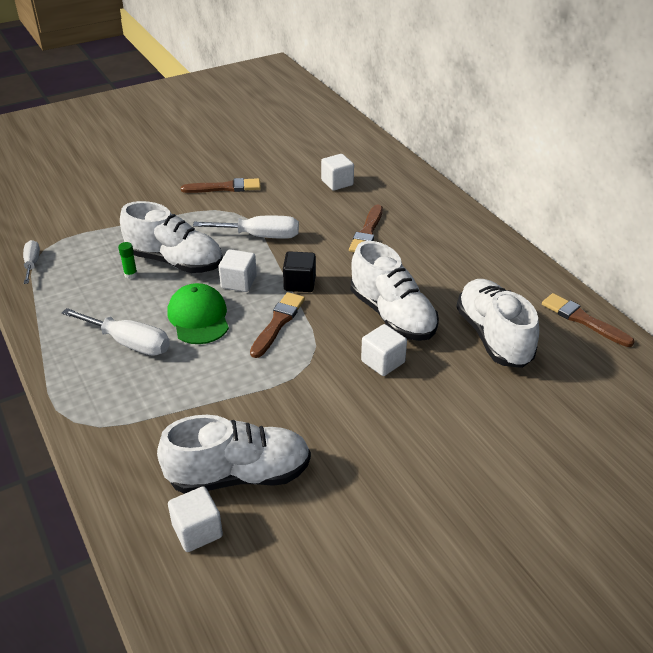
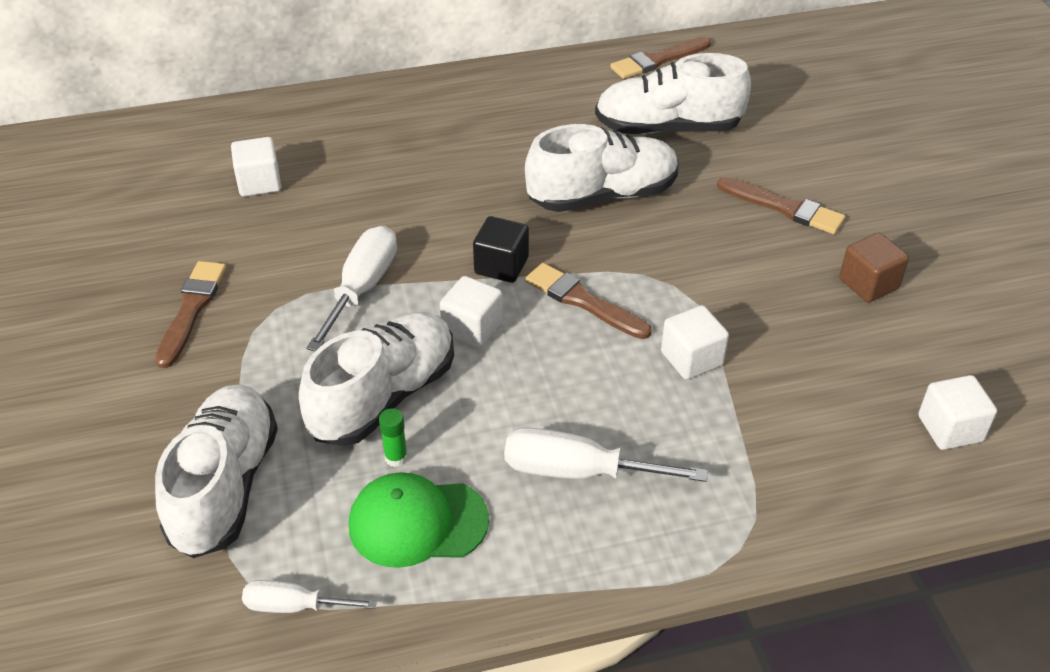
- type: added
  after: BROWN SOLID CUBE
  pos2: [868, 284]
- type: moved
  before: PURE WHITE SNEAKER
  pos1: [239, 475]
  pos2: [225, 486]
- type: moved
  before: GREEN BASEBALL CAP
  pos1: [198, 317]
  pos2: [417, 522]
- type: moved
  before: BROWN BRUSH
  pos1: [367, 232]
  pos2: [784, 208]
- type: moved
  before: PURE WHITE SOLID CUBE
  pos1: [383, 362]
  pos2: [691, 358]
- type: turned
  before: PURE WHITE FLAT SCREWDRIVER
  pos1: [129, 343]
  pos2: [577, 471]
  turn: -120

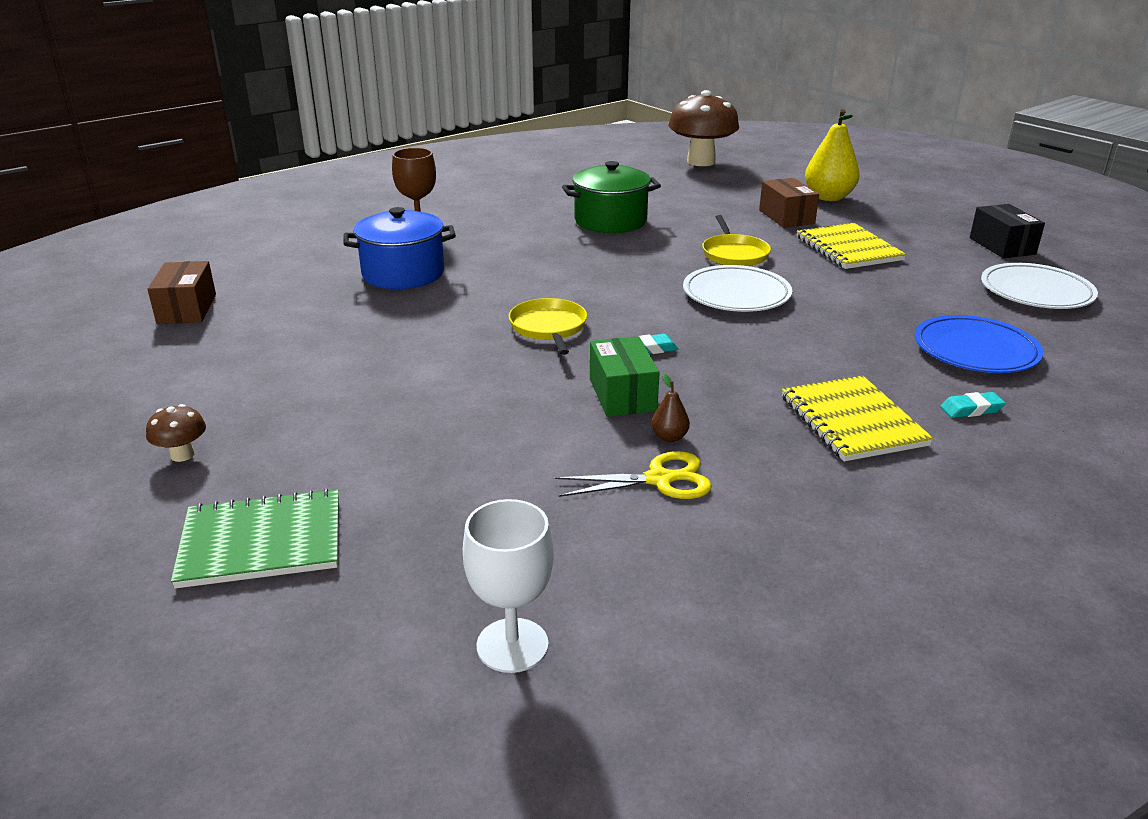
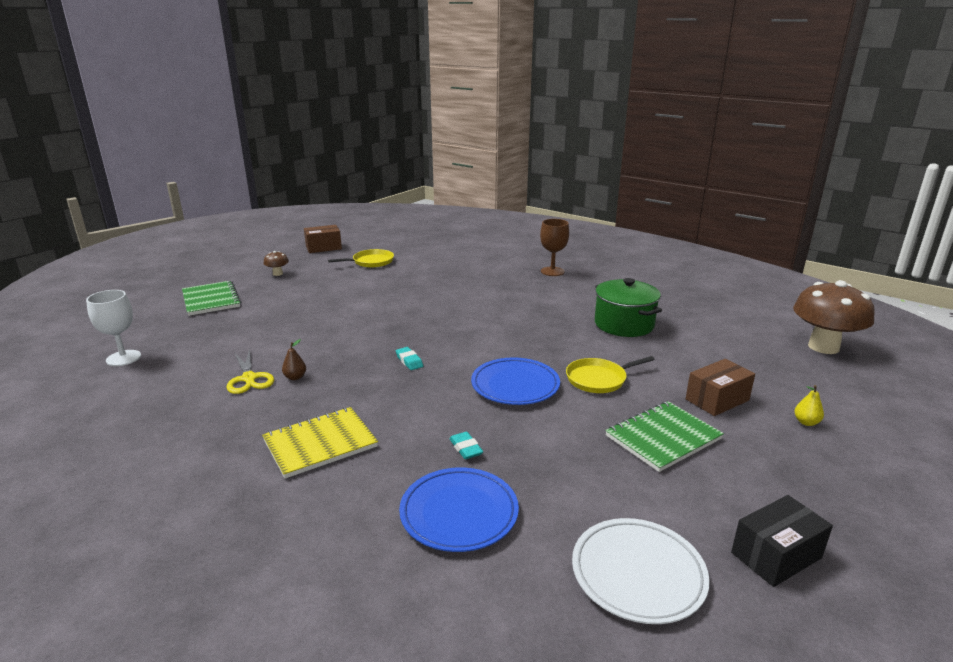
- type: removed
  before: BLUE POT
  pos1: [403, 273]
- type: removed
  before: GREEN PACKAGE
  pos1: [622, 395]
- type: moved
  before: BROWN PACKAGE
  pos1: [187, 309]
  pos2: [323, 247]
- type: moved
  before: GOLDEN SKILLET
  pos1: [548, 327]
  pos2: [371, 262]
- type: moved
  before: TURQUOISE GUM ERASER
  pos1: [971, 409]
  pos2: [466, 448]
- type: recoloured
  before: PURE WHITE DINNER PLATE
  after: BLUE DINNER PLATE
  pos1: [736, 294]
  pos2: [515, 385]
- type: recoloured
  before: GOLDEN EXERCISE BOOK
  after: GREEN EXERCISE BOOK
  pos1: [848, 248]
  pos2: [663, 437]
- type: resized
  before: GOLDEN PEAR
  pos1: [828, 197]
  pos2: [806, 422]
  scale: 0.44

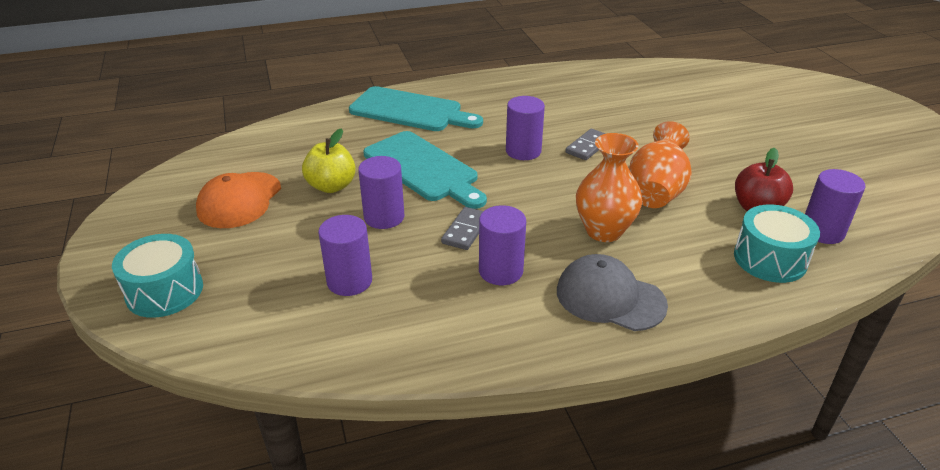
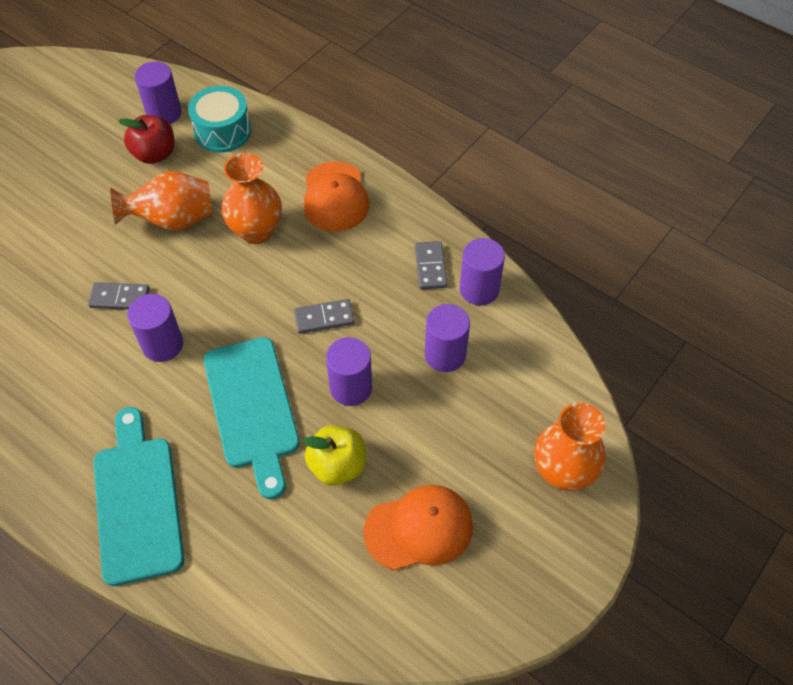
- type: added
  after: GREY DOMINO
  pos2: [430, 267]
- type: moved
  before: ROYAL PURPLE SOLID CYLINDER
  pos1: [500, 271]
  pos2: [479, 289]
- type: replaced
  before: TURQUOISE SNARE DRUM
  after: BRIGHT ORANGE FLOWER VASE
  pos1: [164, 291]
  pos2: [563, 472]
- type: recoloured
  before: GREY BASEBALL CAP
  after: BRIGHT ORANGE BASEBALL CAP
  pos1: [610, 298]
  pos2: [335, 197]
- type: turned
  before: TURQUOISE BREAD BOARD
  pos1: [423, 169]
  pos2: [252, 408]
  turn: 150

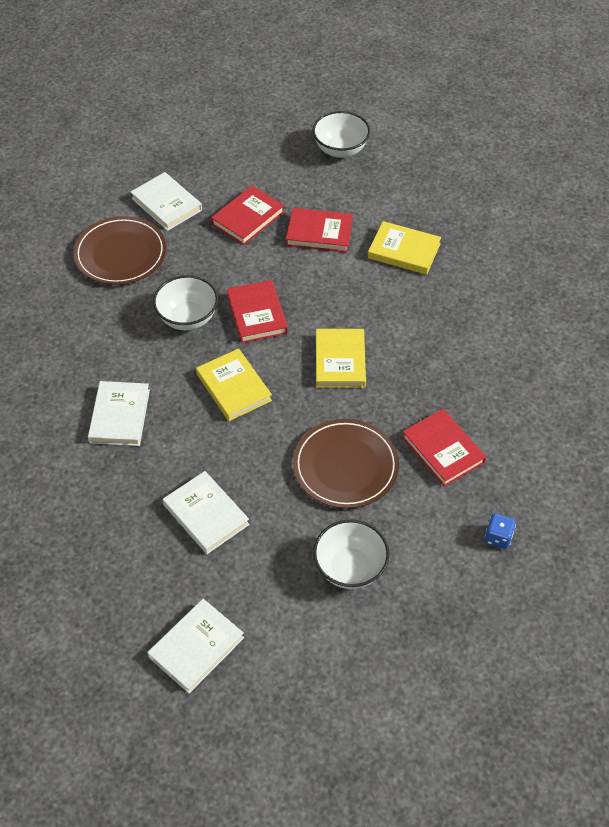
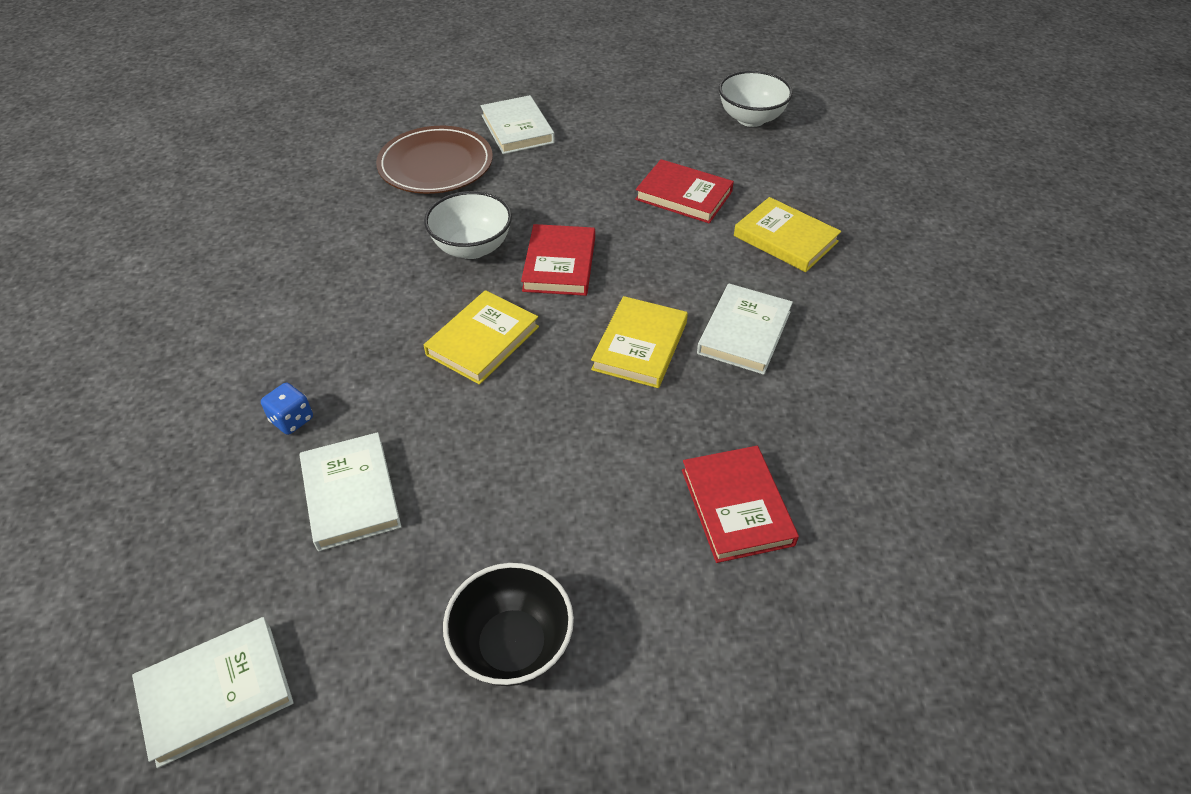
- type: removed
  before: CRIMSON BOOK
  pos1: [248, 218]
- type: removed
  before: BROWN DINNER PLATE
  pos1: [345, 466]
- type: moved
  before: PURE WHITE BOOK
  pos1: [119, 416]
  pos2: [744, 332]
- type: moved
  before: BLUE DIE
  pos1: [498, 537]
  pos2: [292, 420]
- type: recoloured
  before: PURE WHITE BOWL
  after: JET-BLACK BOWL
  pos1: [350, 568]
  pos2: [512, 645]
- type: turned
  before: GOLDEN BOOK
  pos1: [233, 387]
  pos2: [483, 341]
  turn: 45

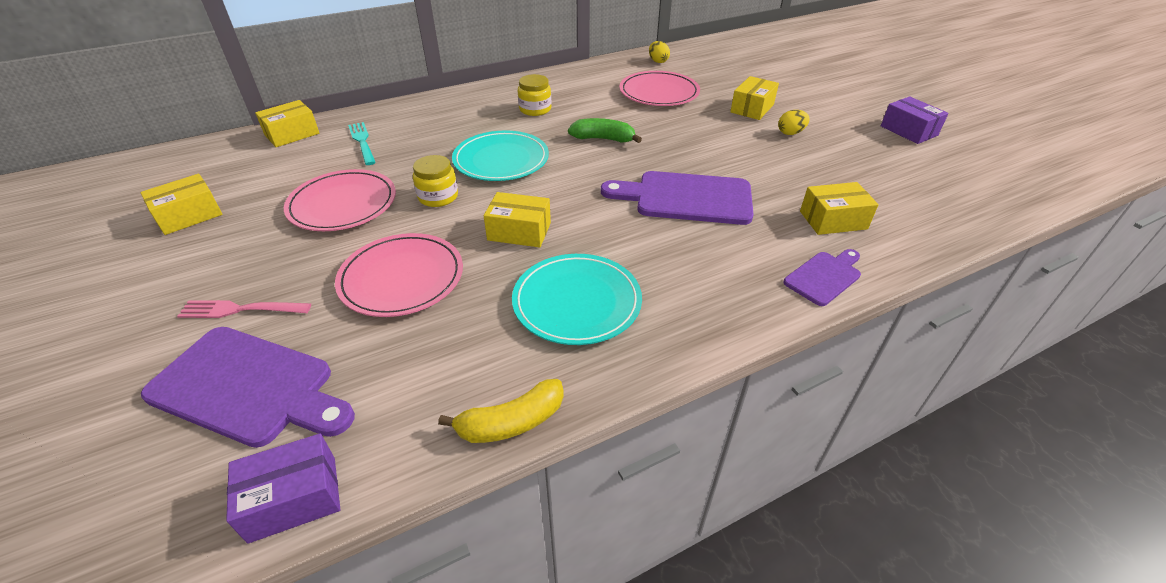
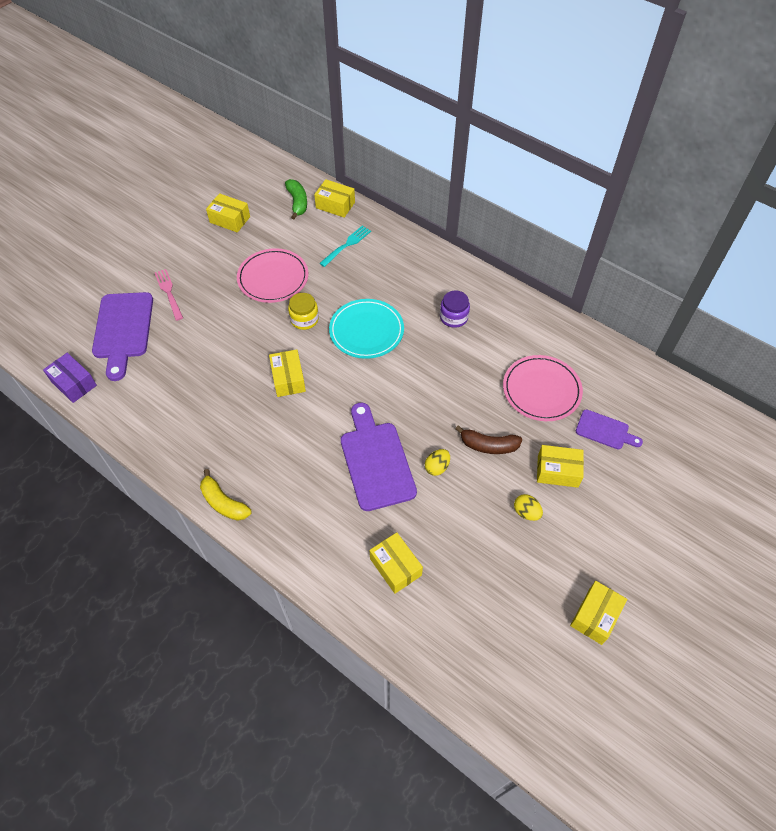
- type: removed
  before: ROSE-PINK DINNER PLATE
  pos1: [402, 278]
- type: removed
  before: TURQUOISE DINNER PLATE
  pos1: [577, 302]
- type: added
  after: BROWN TOY BANANA
  pos2: [488, 445]
- type: moved
  before: GOLDEN TOY BANANA
  pos1: [511, 422]
  pos2: [223, 502]
- type: moved
  before: GREEN TOY BANANA
  pos1: [603, 139]
  pos2: [297, 202]
- type: moved
  before: GOLDEN EGG SHAPE
  pos1: [658, 61]
  pos2: [437, 467]
- type: moved
  before: ROYAL PURPLE BREAD BOARD
  pos1: [824, 276]
  pos2: [605, 431]
- type: recoloured
  before: GOLDEN PRESERVE JAR
  after: ROYAL PURPLE PRESERVE JAR
  pos1: [535, 109]
  pos2: [453, 317]
- type: recoloured
  before: ROYAL PURPLE PACKAGE
  after: GOLDEN PACKAGE
  pos1: [908, 131]
  pos2: [595, 616]

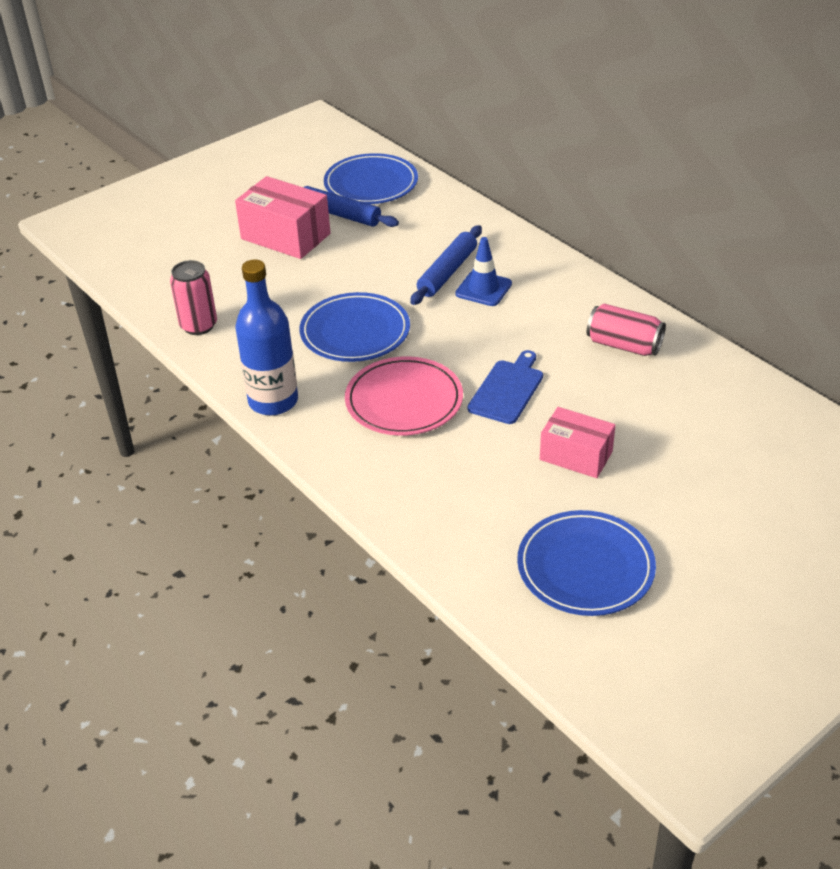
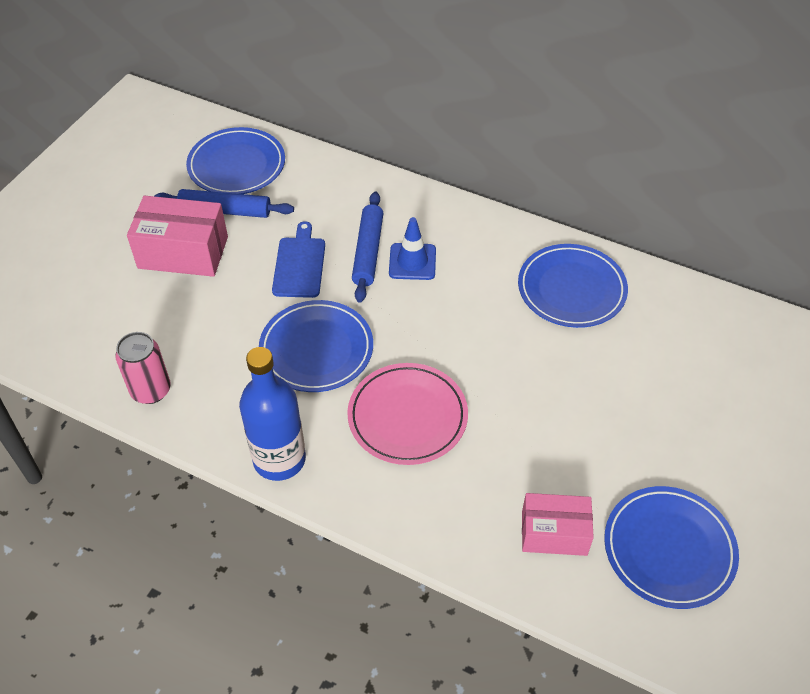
- type: moved
  before: BLUE BREAD BOARD
  pos1: [507, 390]
  pos2: [299, 264]
- type: moved
  before: ROSE-PINK PACKAGE
  pos1: [576, 455]
  pos2: [554, 533]
- type: replaced
  before: ROSE-PINK TIN
  after: BLUE DINNER PLATE
  pos1: [624, 345]
  pos2: [571, 289]

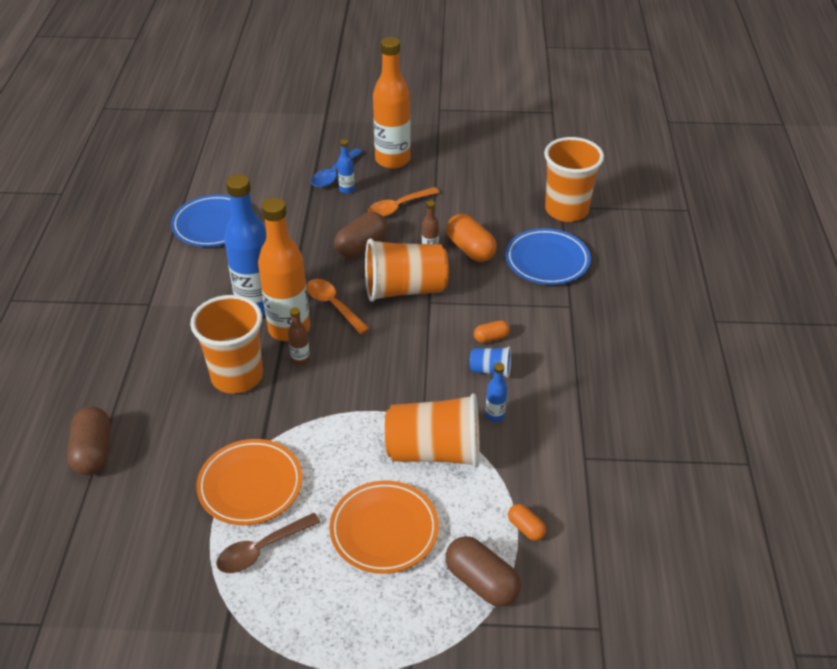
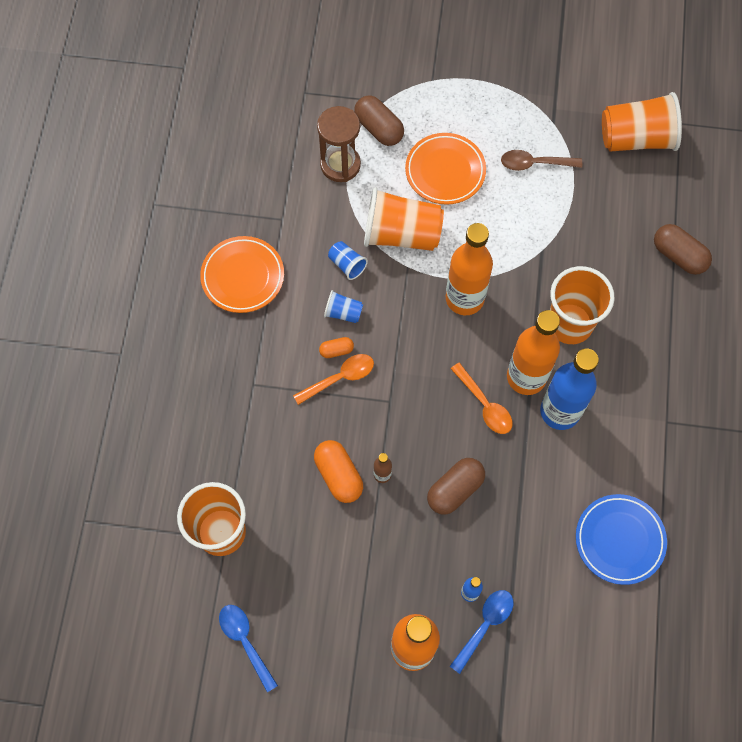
- type: removed
  before: BROWN BOTTLE
  pos1: [300, 360]
- type: removed
  before: BLUE DINNER PLATE
  pos1: [547, 261]
- type: added
  after: BLUE TABLESPOON
  pos2: [245, 641]
- type: added
  after: BRIGHT ORANGE BOTTLE
  pos2: [464, 298]
- type: moved
  before: BRIGHT ORANGE DINNER PLATE
  pos1: [250, 485]
  pos2: [243, 276]
- type: moved
  before: BRIGHT ORANGE CUP
  pos1: [404, 289]
  pos2: [636, 138]
- type: moved
  before: BRIGHT ORANGE TABLESPOON
  pos1: [398, 207]
  pos2: [340, 378]
- type: replaced
  before: BLUE BOTTLE
  after: BLUE CUP
  pos1: [495, 415]
  pos2: [347, 264]
- type: replaced
  before: BRIGHT ORANGE PILL SHAPE
  after: BROWN SAND TIMER
  pos1: [526, 528]
  pos2: [340, 165]
- type: turned
  before: BROWN PILL SHAPE
  pos1: [93, 452]
  pos2: [678, 256]
  turn: -45
- type: turned
  before: BROWN TABLESPOON
  pos1: [262, 549]
  pos2: [534, 163]
  turn: -150

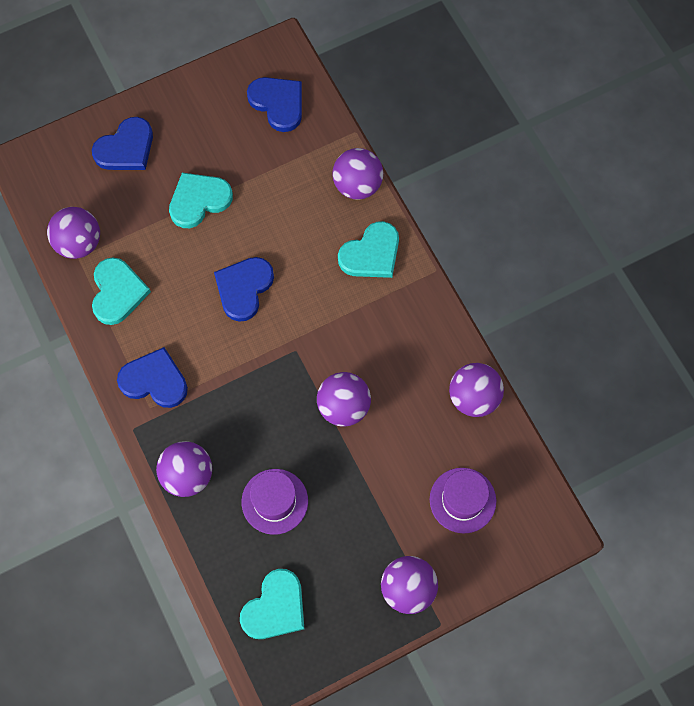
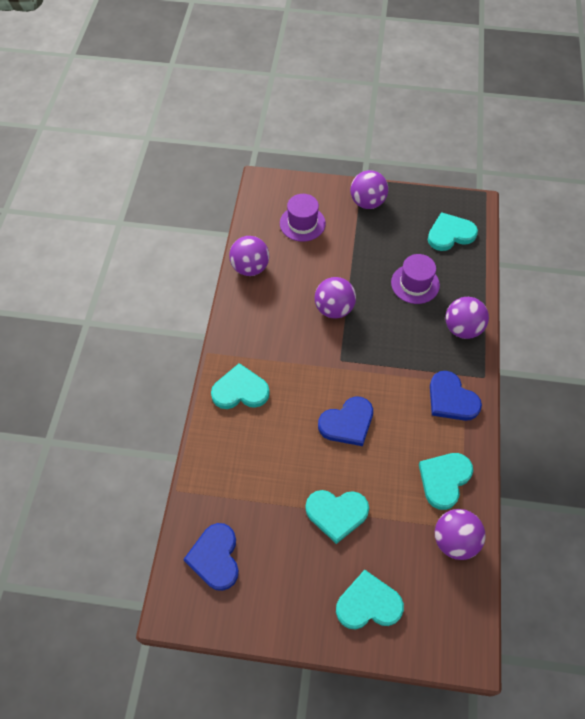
- type: removed
  before: ROYAL PURPLE PLAY BALL
  pos1: [357, 185]
- type: recoloured
  before: BLUE LOVE HEART
  after: TURQUOISE LOVE HEART
  pos1: [126, 148]
  pos2: [368, 603]

